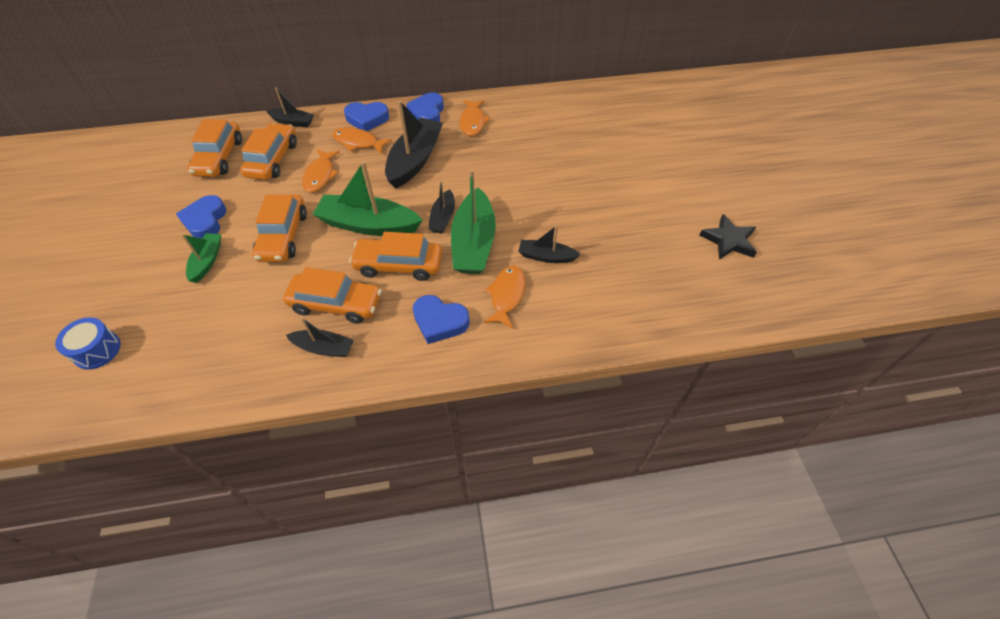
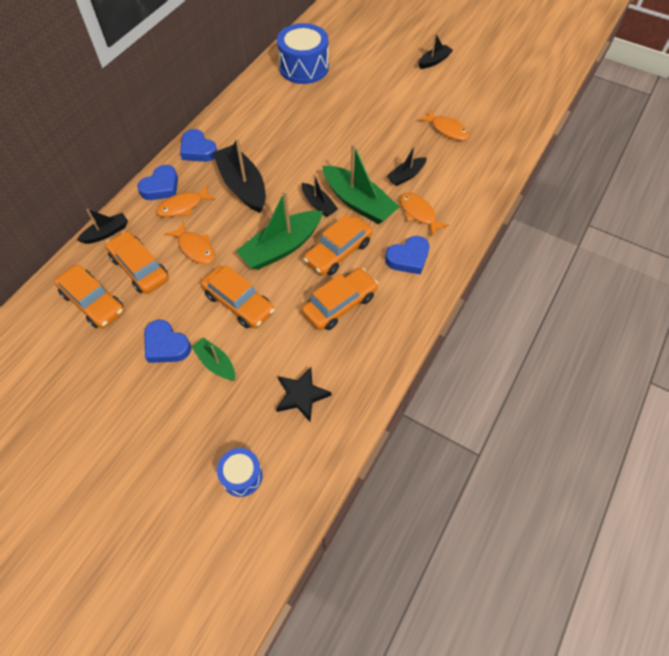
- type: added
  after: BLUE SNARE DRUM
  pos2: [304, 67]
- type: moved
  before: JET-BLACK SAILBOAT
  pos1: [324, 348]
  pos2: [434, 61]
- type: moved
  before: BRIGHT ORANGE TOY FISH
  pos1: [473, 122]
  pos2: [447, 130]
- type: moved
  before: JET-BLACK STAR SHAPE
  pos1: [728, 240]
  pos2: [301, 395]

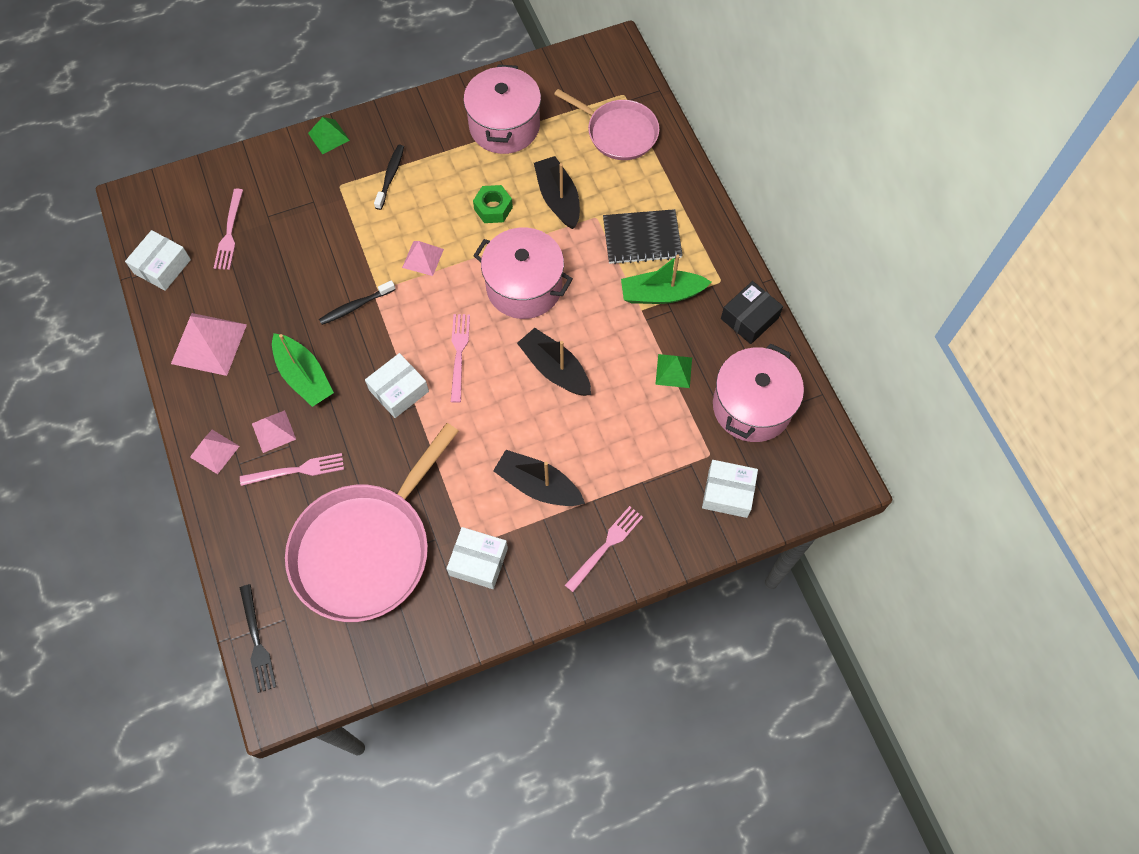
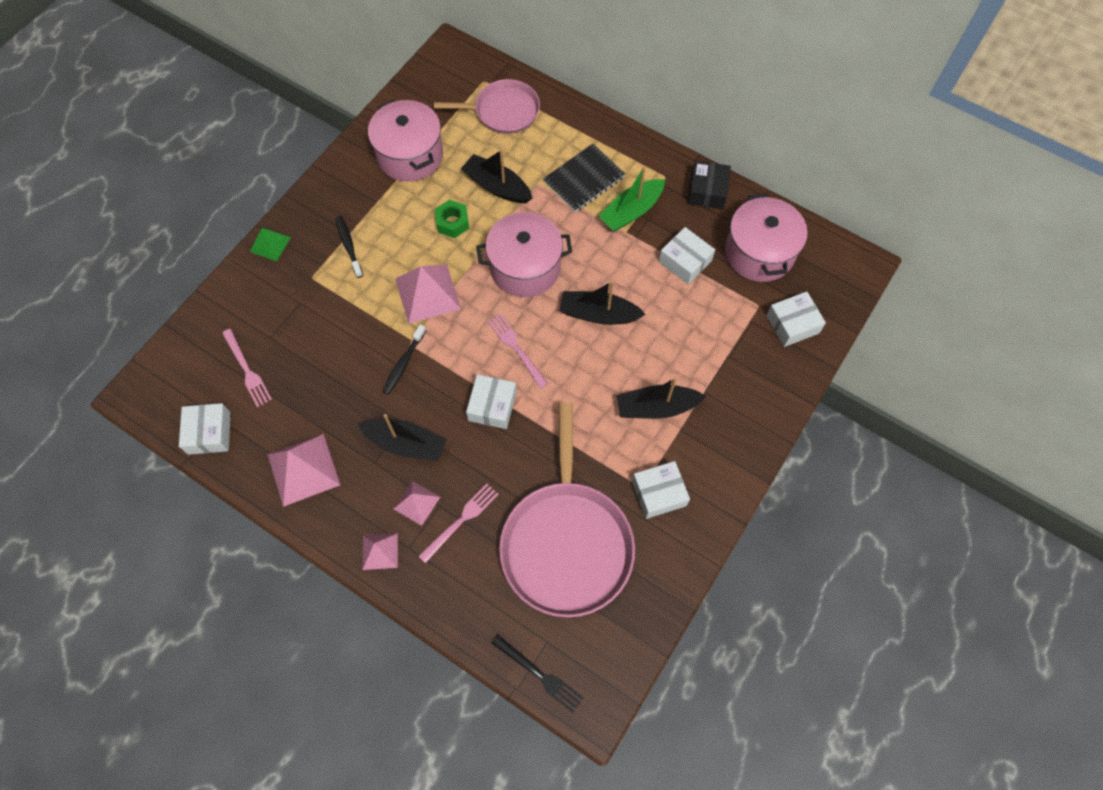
- type: removed
  before: ROSE-PINK FORK
  pos1: [606, 546]
- type: replaced
  before: GREEN PYRAMID SHAPE
  after: PURE WHITE PACKAGE
  pos1: [673, 370]
  pos2: [685, 261]
- type: recoloured
  before: GREEN SAILBOAT
  after: JET-BLACK SAILBOAT
  pos1: [304, 376]
  pos2: [406, 444]
- type: resized
  before: ROSE-PINK PYRAMID SHAPE
  pos1: [423, 258]
  pos2: [427, 293]
  scale: 1.74

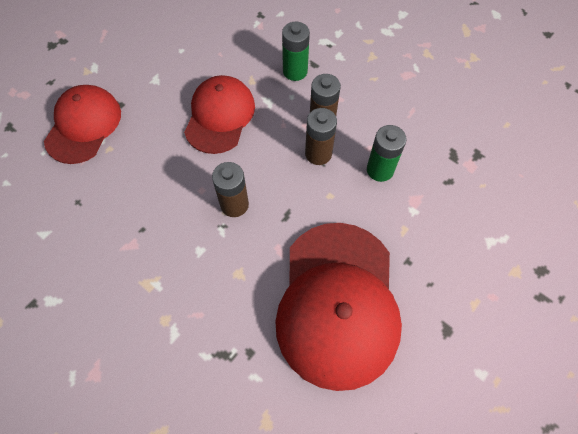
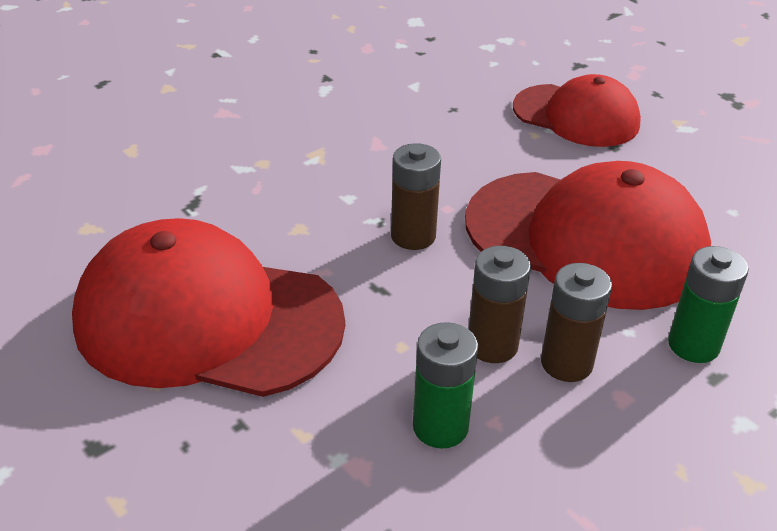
- type: resized
  before: CRIMSON BASEBALL CAP
  pos1: [219, 116]
  pos2: [586, 239]
  scale: 1.61

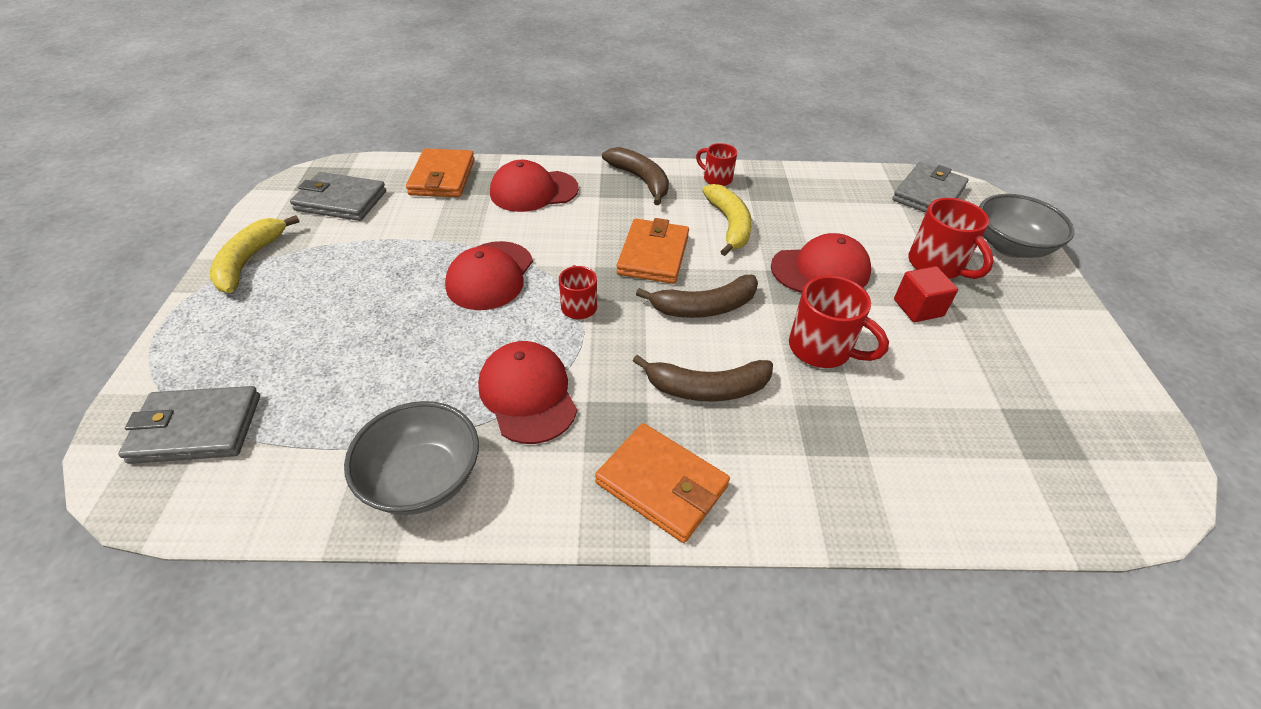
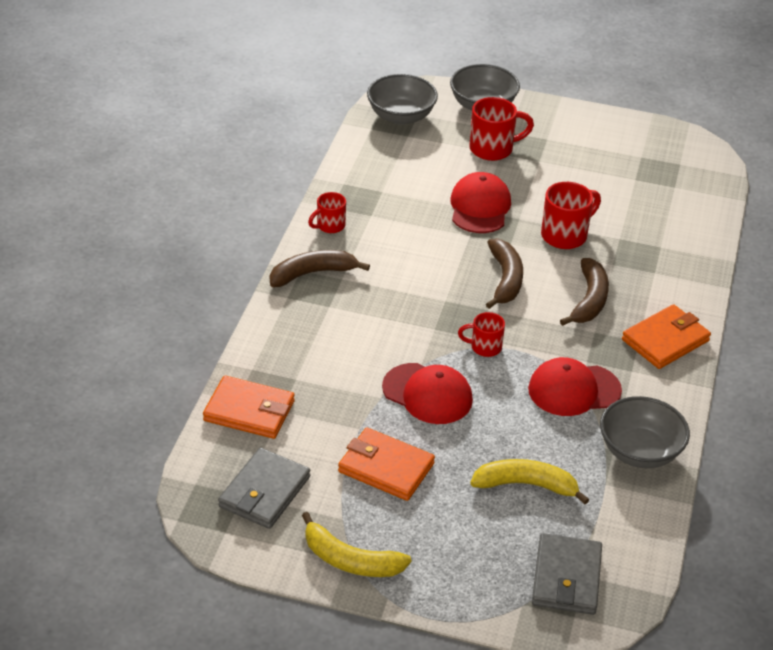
- type: removed
  before: CRIMSON BASEBALL CAP
  pos1: [533, 191]
- type: removed
  before: CRIMSON SOLID CUBE
  pos1: [918, 308]
- type: moved
  before: BRIGHT ORANGE BILLFOLD
  pos1: [653, 255]
  pos2: [386, 468]
- type: moved
  before: GOLDEN TOY BANANA
  pos1: [729, 225]
  pos2: [526, 485]
- type: replaced
  before: GREY BILLFOLD
  after: GREY BOWL
  pos1: [928, 194]
  pos2: [401, 116]

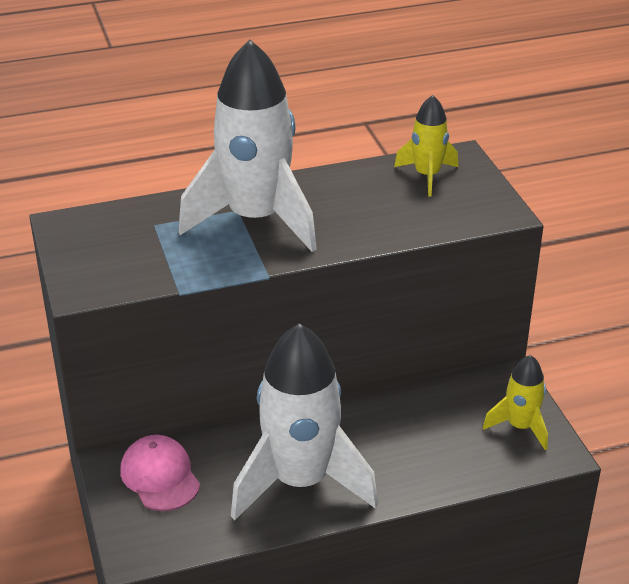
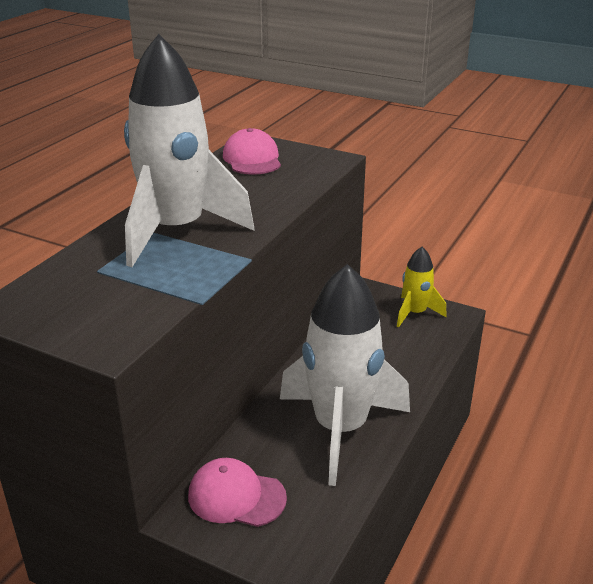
- type: replaced
  before: GOLDEN TOY ROCKET
  after: ROSE-PINK BASEBALL CAP
  pos1: [427, 176]
  pos2: [252, 159]

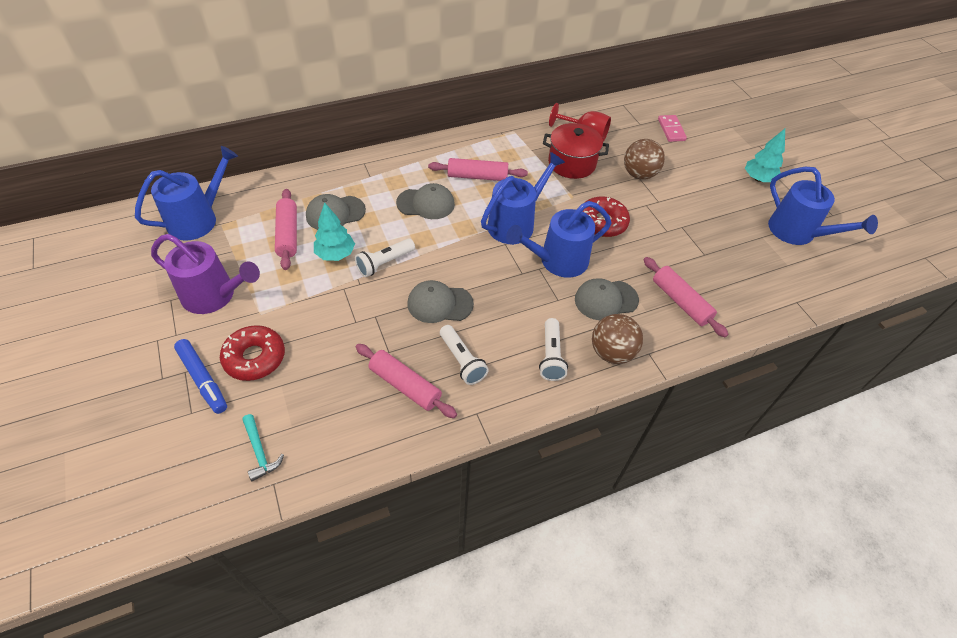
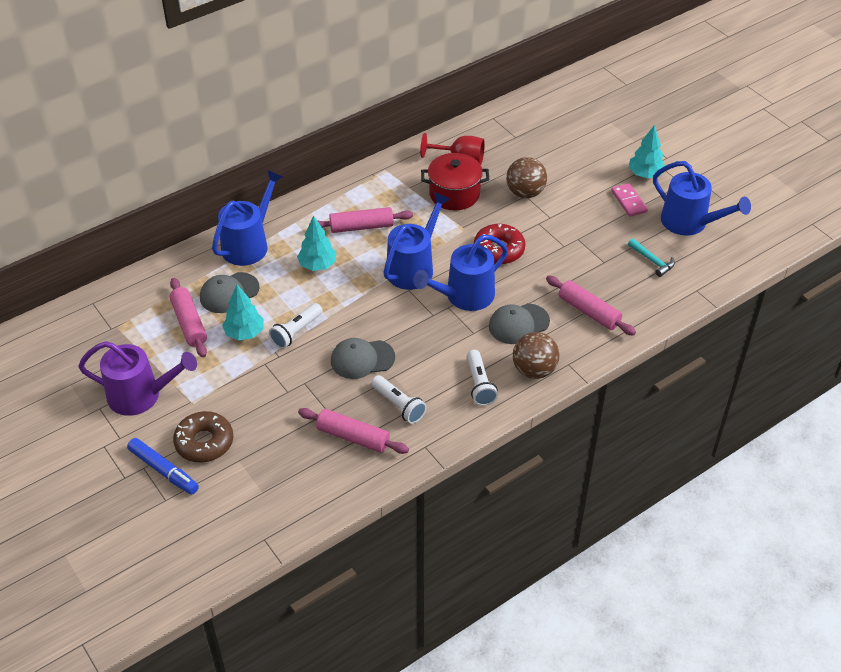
- type: moved
  before: BLUE SPRINKLING CAN
  pos1: [198, 219]
  pos2: [248, 244]
- type: moved
  before: TURQUOISE CARPENTER'S HAMMER
  pos1: [260, 451]
  pos2: [652, 261]
- type: moved
  before: ROSE-PINK DOMINO
  pos1: [671, 130]
  pos2: [628, 201]
- type: replaced
  before: GREY BASEBALL CAP
  after: TURQUOISE FIR TREE
  pos1: [426, 203]
  pos2: [317, 265]
- type: recoloured
  before: CRIMSON GLAZED DONUT
  after: BROWN GLAZED DONUT
  pos1: [255, 358]
  pos2: [204, 442]

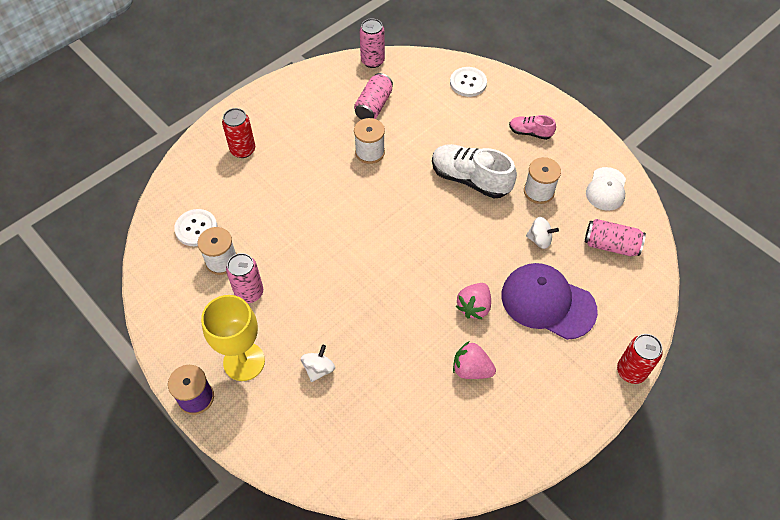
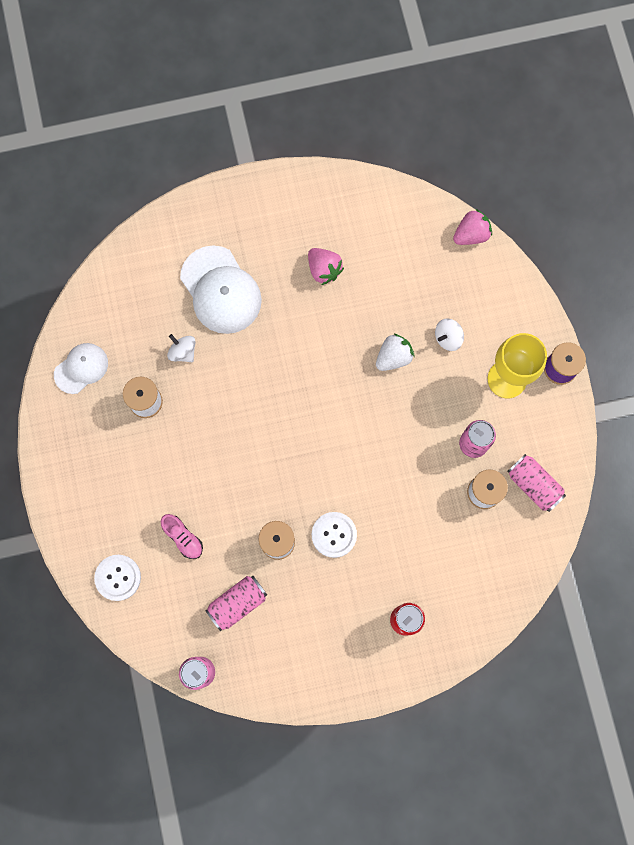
- type: removed
  before: PURE WHITE SNEAKER
  pos1: [470, 179]
- type: removed
  before: CRIMSON TIN
  pos1: [631, 371]
- type: added
  after: PURE WHITE BERRY
  pos2: [393, 357]
- type: moved
  before: PURE WHITE SHIRT BUTTON
  pos1: [196, 228]
  pos2: [334, 535]
- type: moved
  before: ROSE-PINK BERRY
  pos1: [474, 307]
  pos2: [471, 234]
- type: moved
  before: ROSE-PINK SNEAKER
  pos1: [530, 133]
  pos2: [183, 538]
- type: moved
  before: ROSE-PINK TIN
  pos1: [611, 245]
  pos2: [533, 485]
- type: recoloured
  before: ROYAL PURPLE BASEBALL CAP
  after: PURE WHITE BASEBALL CAP
  pos1: [547, 302]
  pos2: [220, 290]

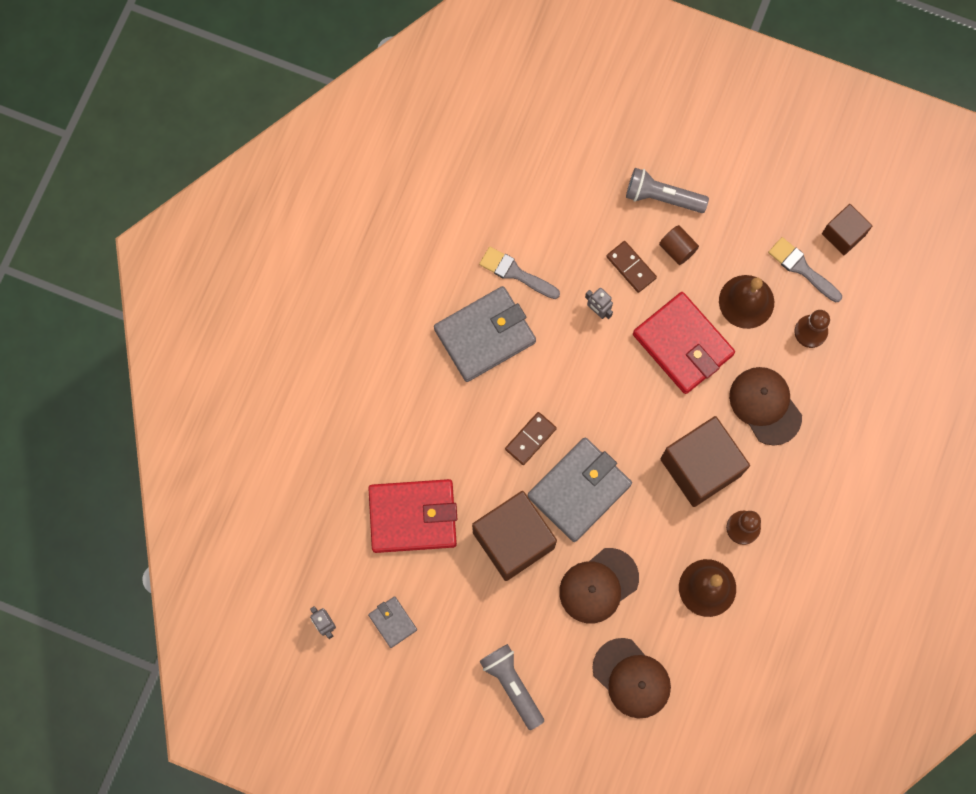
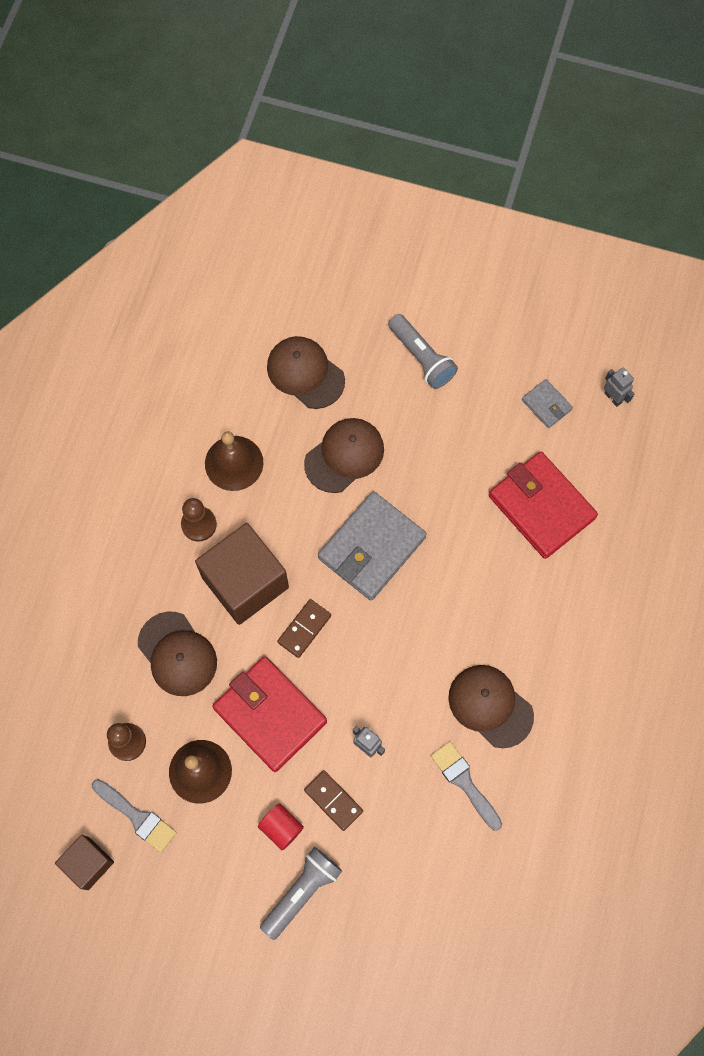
- type: removed
  before: BROWN SOLID CUBE
  pos1: [513, 540]
- type: moved
  before: BROWN DOMINO
  pos1: [530, 439]
  pos2: [304, 629]
- type: replaced
  before: GREY BILLFOLD
  after: BROWN BASEBALL CAP
  pos1: [485, 335]
  pos2: [490, 706]
- type: recoloured
  before: BROWN SOLID CYLINDER
  after: CRIMSON SOLID CYLINDER
  pos1: [677, 249]
  pos2: [281, 827]
- type: turned
  before: CRIMSON BILLFOLD
  pos1: [413, 517]
  pos2: [541, 507]
  turn: 60
- type: turned
  before: GREY BRUSH
  pos1: [515, 273]
  pos2: [464, 782]
  turn: -150
- type: turned
  before: GREY POCKET TORCH
  pos1: [662, 197]
  pos2: [302, 892]
  turn: -60

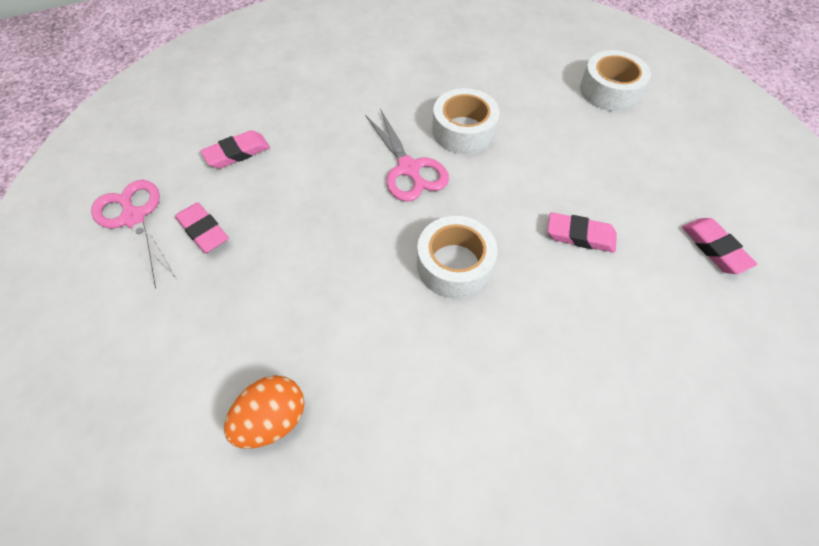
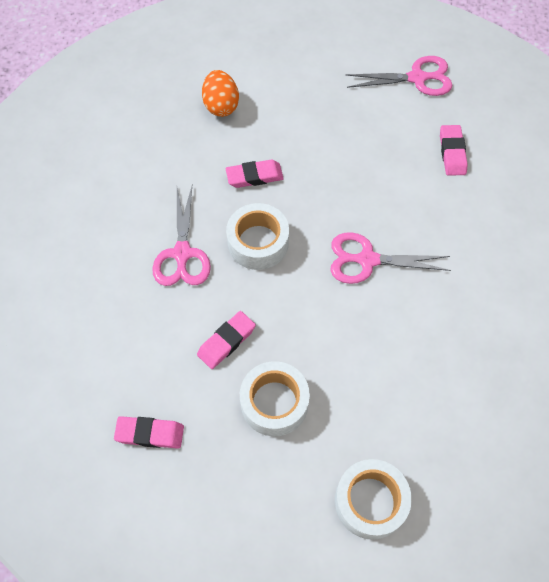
- type: added
  after: ROSE-PINK SCISSORS
  pos2: [182, 253]
- type: moved
  before: ROSE-PINK GUM ERASER
  pos1: [203, 231]
  pos2: [254, 176]
- type: moved
  before: PURE WHITE ROLL OF TAPE
  pos1: [463, 131]
  pos2: [274, 403]

